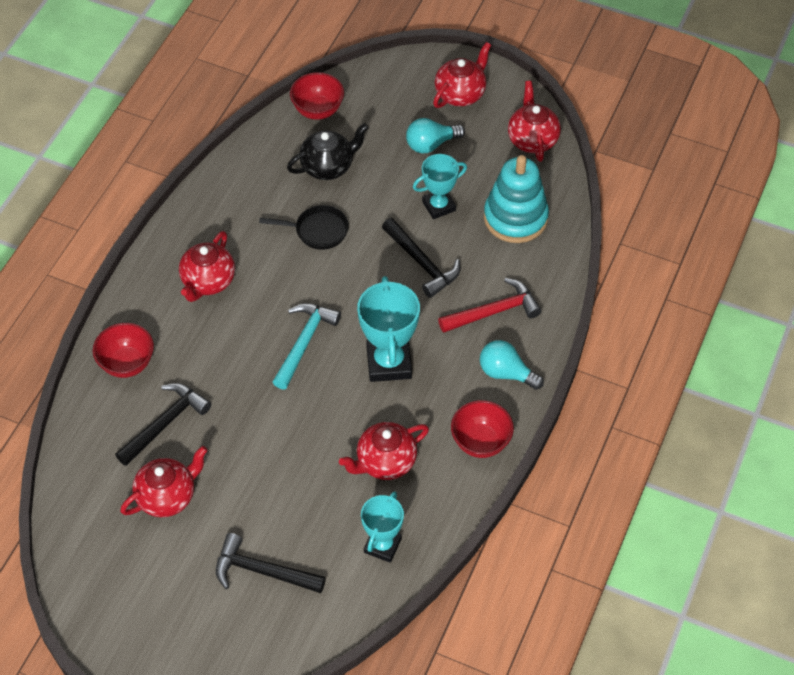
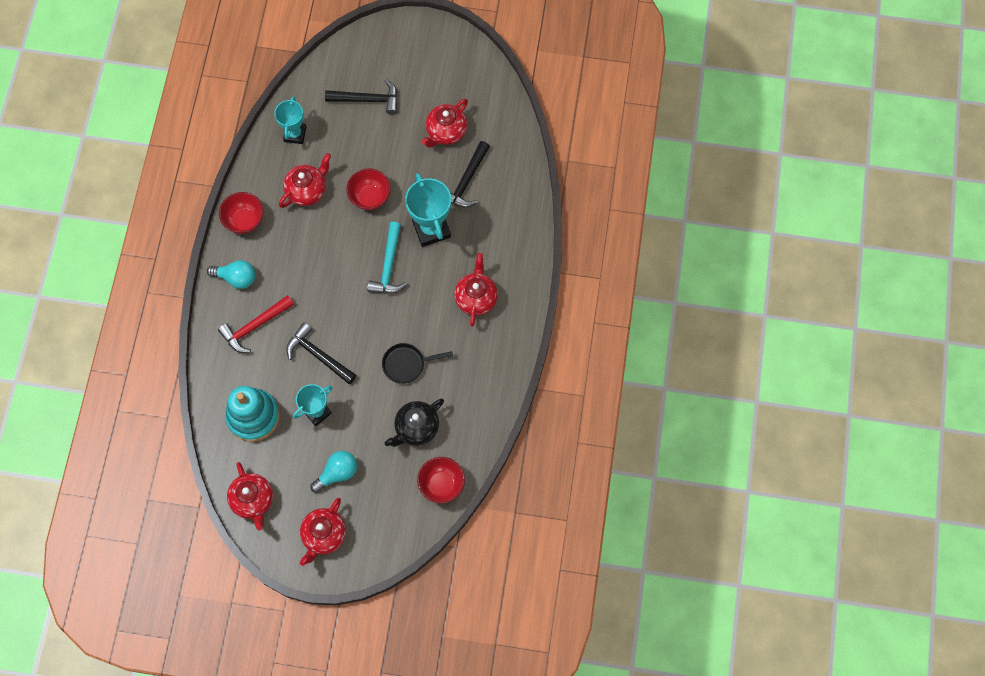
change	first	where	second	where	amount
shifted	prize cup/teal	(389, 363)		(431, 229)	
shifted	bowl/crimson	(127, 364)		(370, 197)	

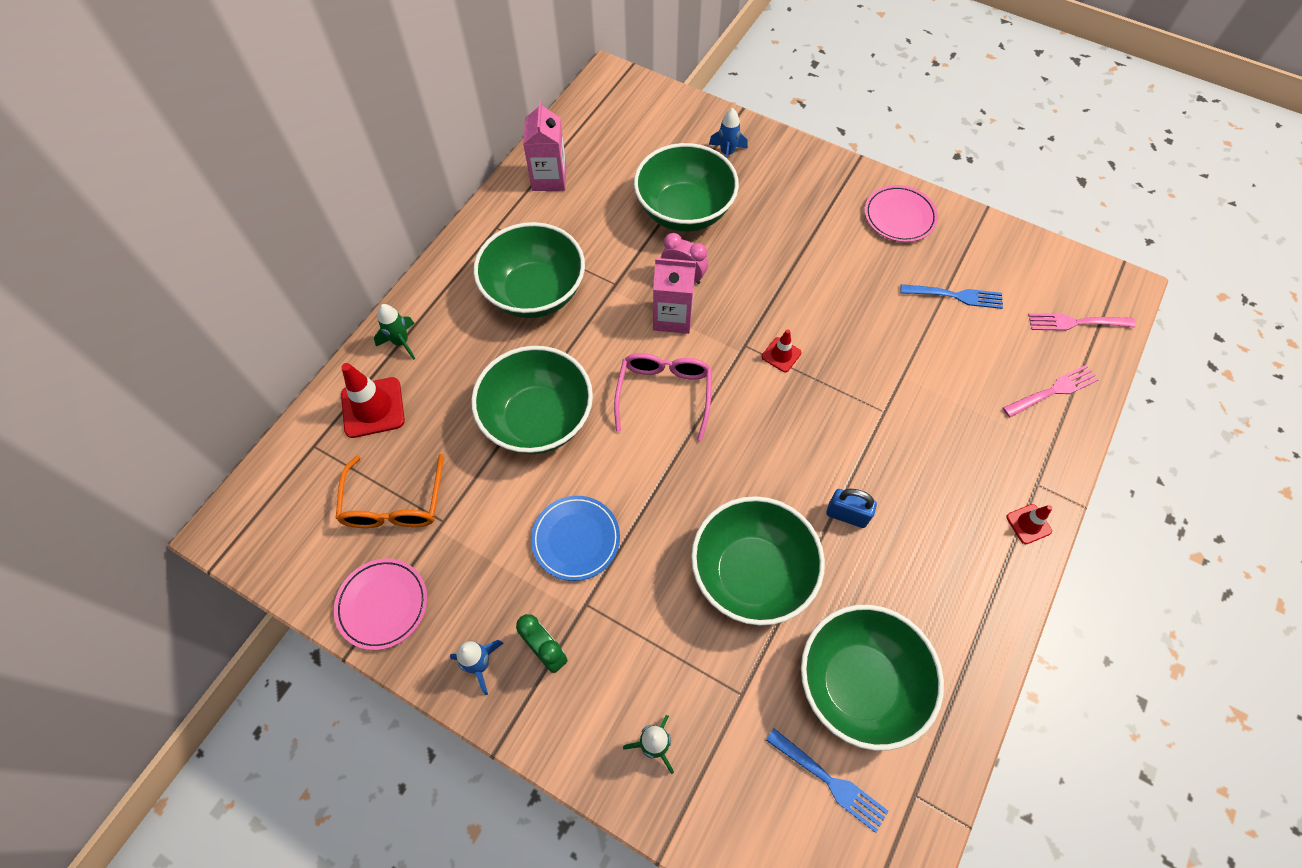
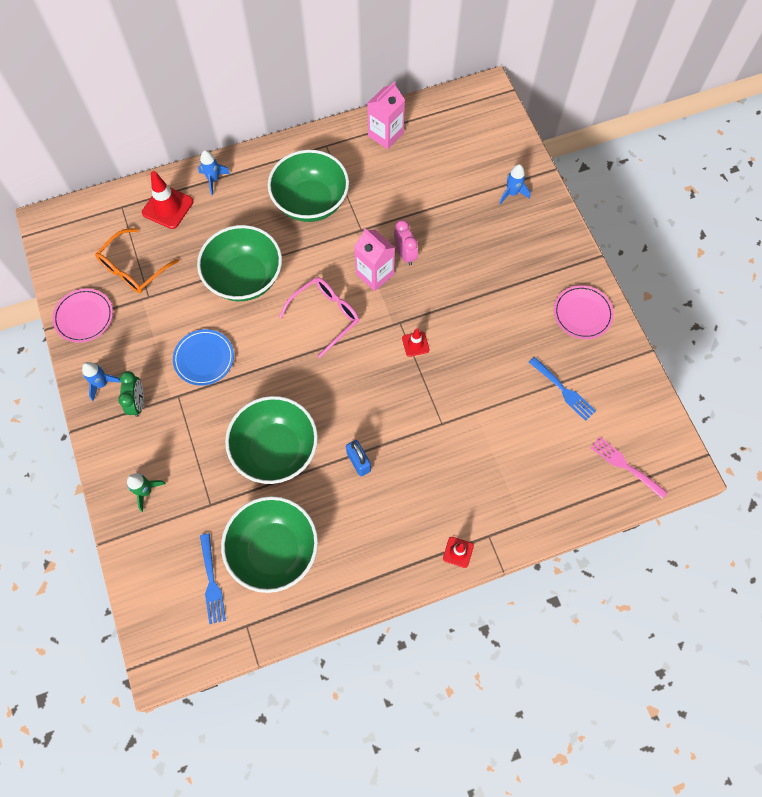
change	first	where	second	where	amount
gone	bowl/green	(684, 211)			
repainted	spaceship/green	(401, 342)	spaceship/royal blue	(213, 180)	
gone	fork/rosy	(1053, 391)			

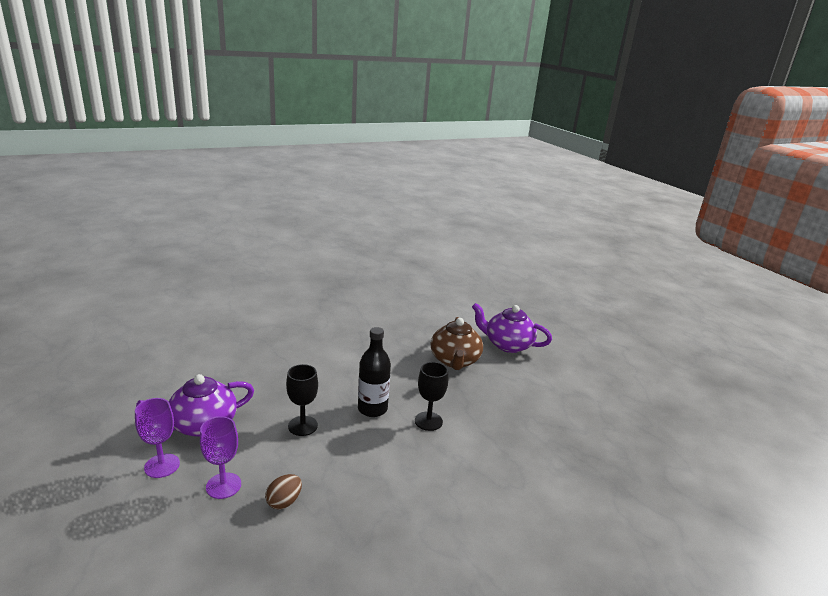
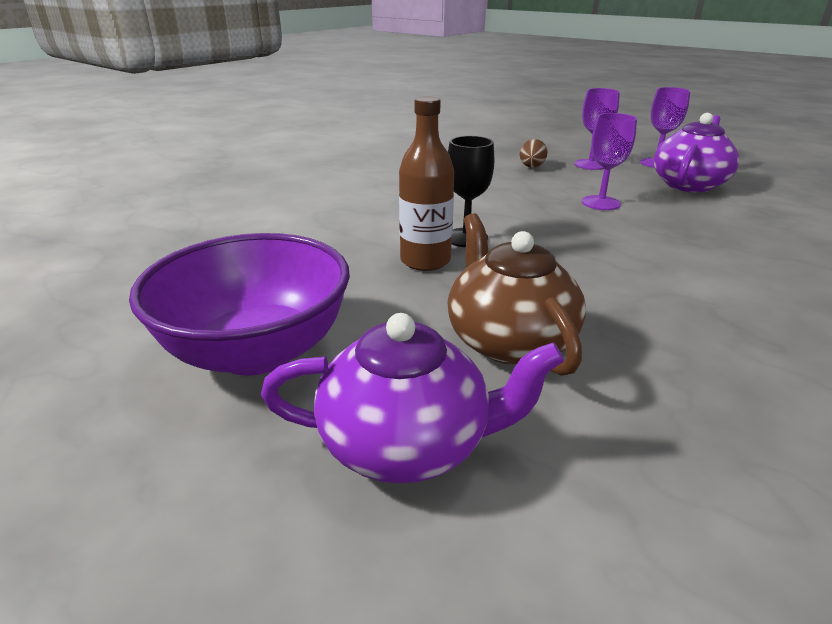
change	first	where	second	where	amount
gone	flask/black	(372, 409)			
repainted	chalice/black	(302, 426)	chalice/royal purple	(601, 203)	
new			flask/dark brown	(425, 261)	
new			bowl/royal purple	(257, 351)	

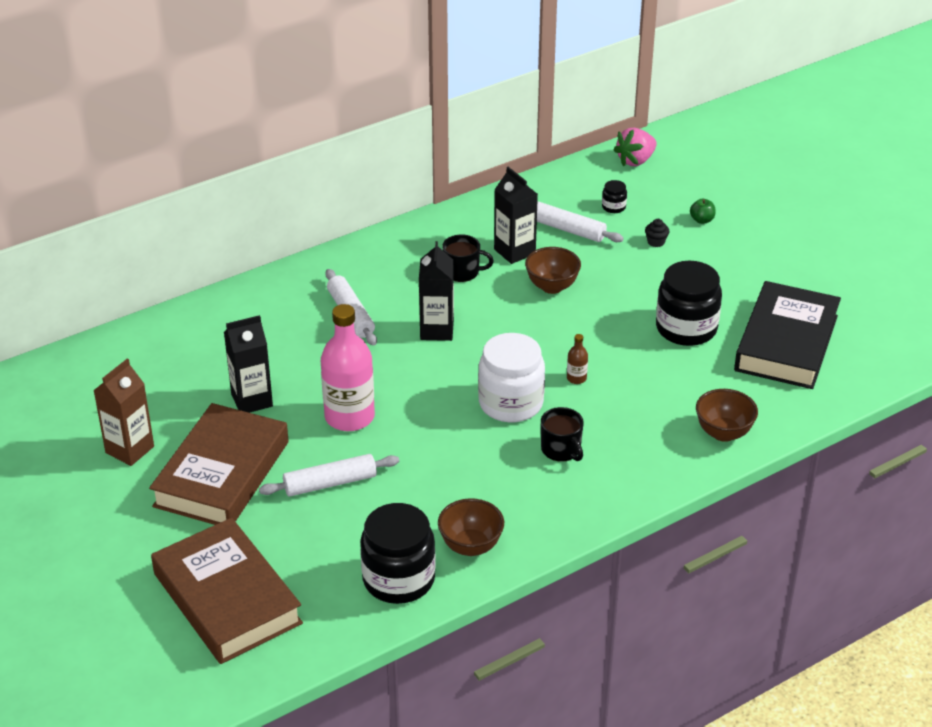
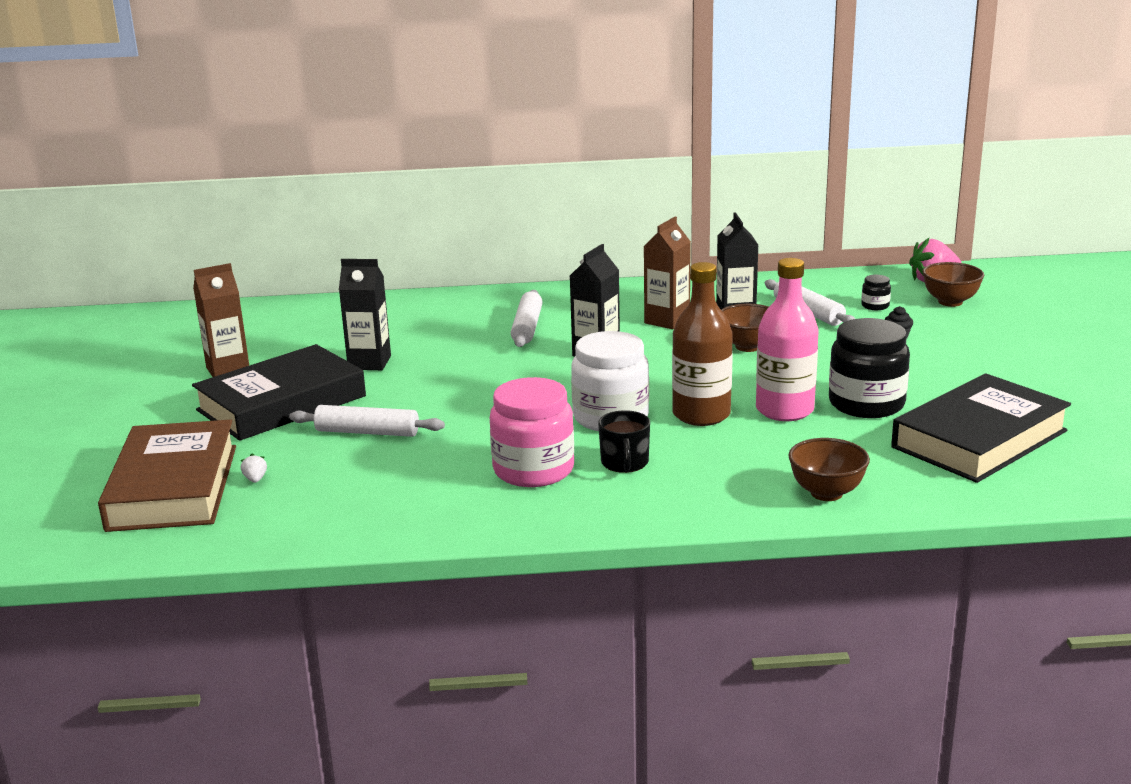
change	first	where	second	where	amount
gone	apple/green	(702, 220)			
swapped	mug/black	(462, 272)	carton/dark brown	(667, 321)	
shifted	flask/rosy	(349, 417)		(784, 410)	
scaled	flask/dark brown	(576, 378)		(701, 414)	x2.43
repainted	book/dark brown	(222, 474)	book/black	(281, 403)	
shifted	bowl/dark brown	(471, 546)		(950, 302)	
gone	preserve jar/black	(398, 579)			
new			preserve jar/rosy	(533, 470)	
new			toy strawberry/pure white	(255, 479)	

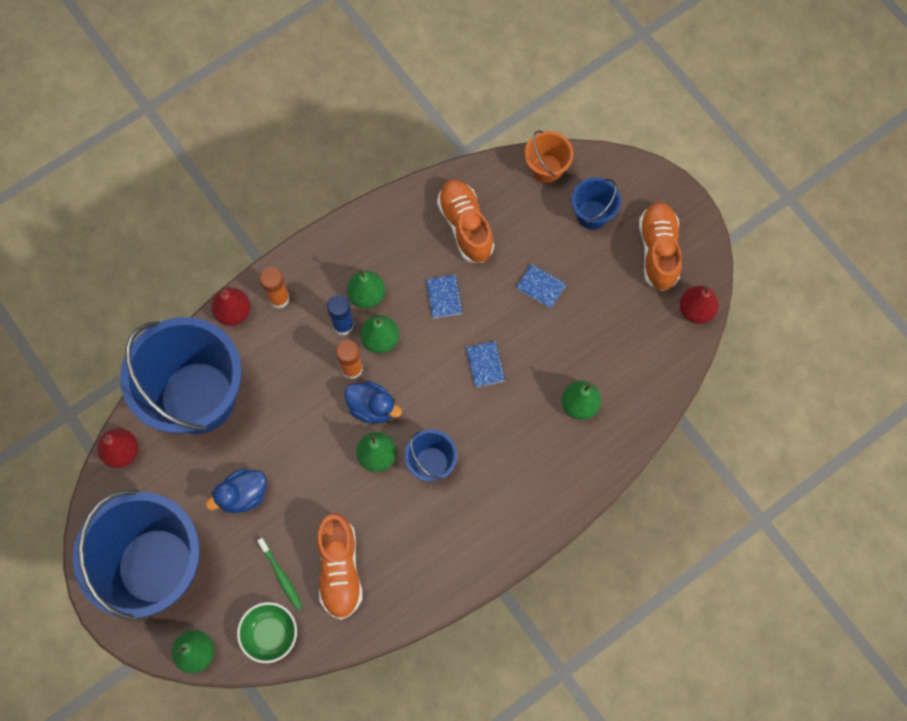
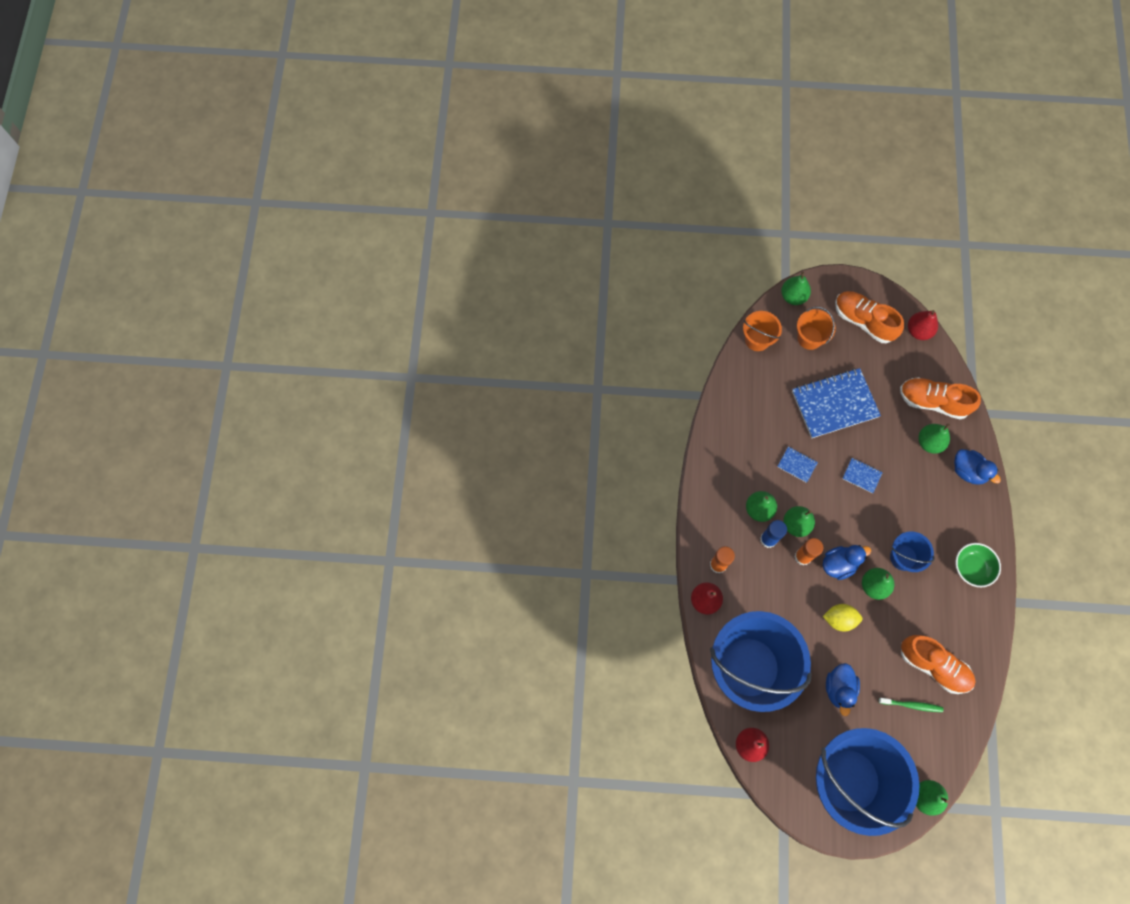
change	first	where	second	where	amount
repainted	pail/royal blue	(592, 214)	pail/bright orange	(809, 338)	
shifted	lace-up shoe/bright orange	(465, 226)		(933, 402)	
scaled	exercise book/royal blue	(541, 286)		(834, 404)	x2.25
shifted	bowl/green	(270, 634)		(971, 568)	
new			toy pear/green	(793, 296)	
new			rubber duck/royal blue	(968, 471)	
new			toy lemon/golden	(839, 619)	

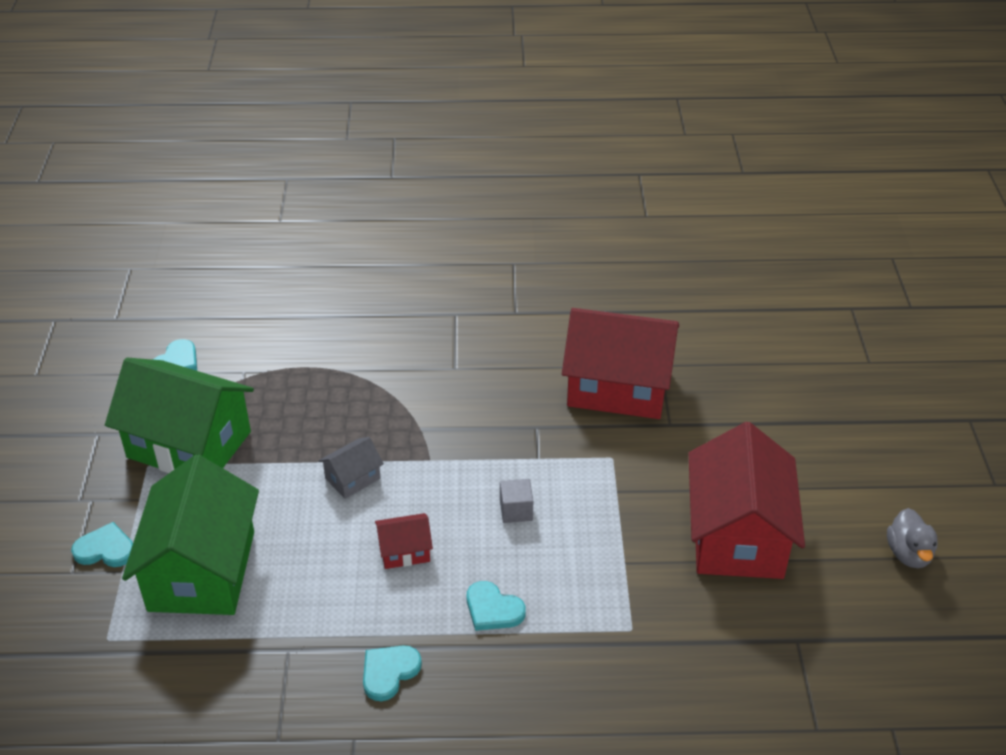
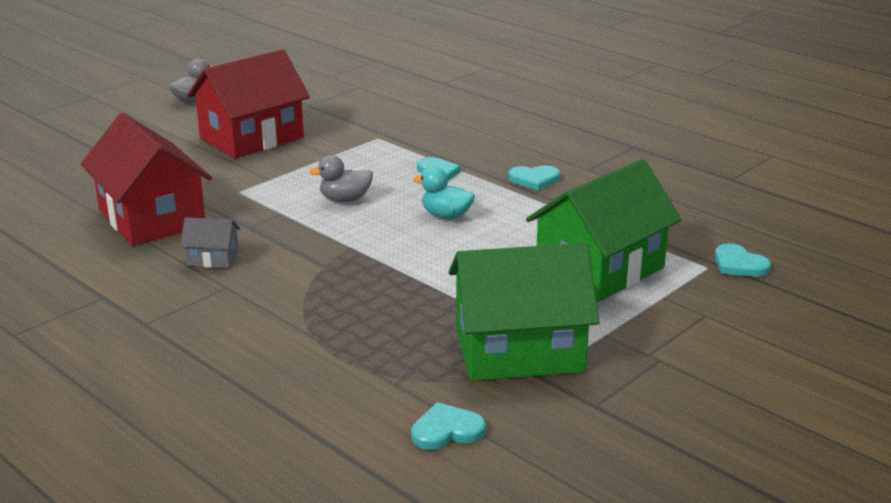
change	first	where	second	where	amount
rotated	cottage/green	(189, 444)		(519, 351)	75 degrees counterclockwise
shifted	cottage/ash-grey	(353, 478)		(213, 258)	
swapped	block/ash-grey	(516, 510)	rubber duck/ash-grey	(345, 199)	
swapped	cottage/crimson	(404, 551)	rubber duck/teal	(446, 216)	
shifted	heart shape/teal	(105, 549)		(739, 264)	

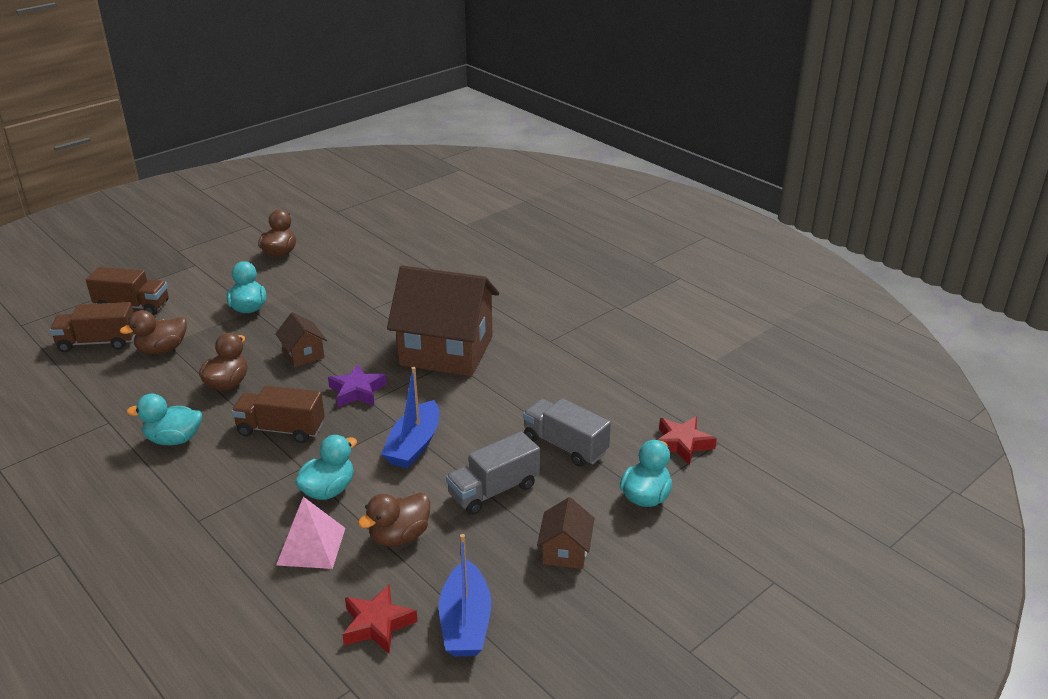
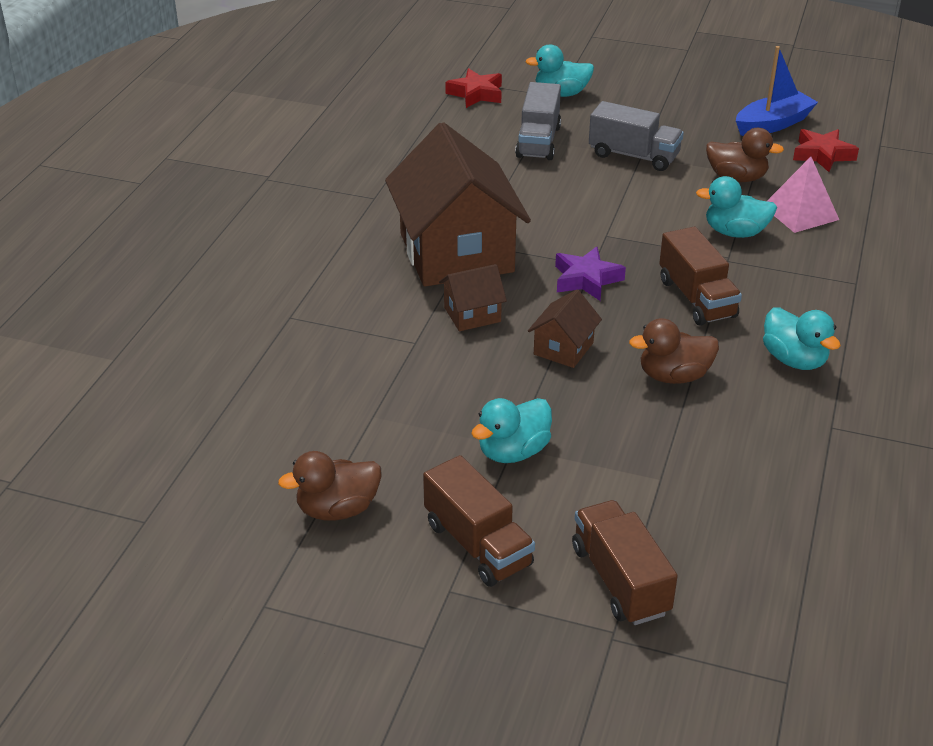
change	first	where	second	where	amount
shifted	lorry/dark brown	(98, 342)		(478, 544)	
gone	rubber duck/dark brown	(162, 349)			
gone	boat/royal blue	(414, 445)			
shifted	cottage/dark brown	(565, 551)		(472, 314)	

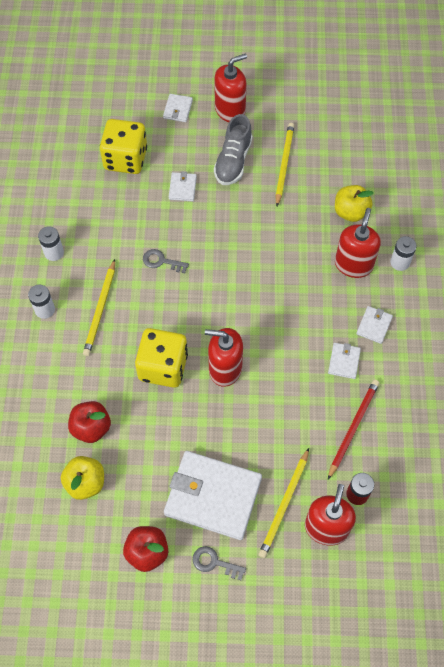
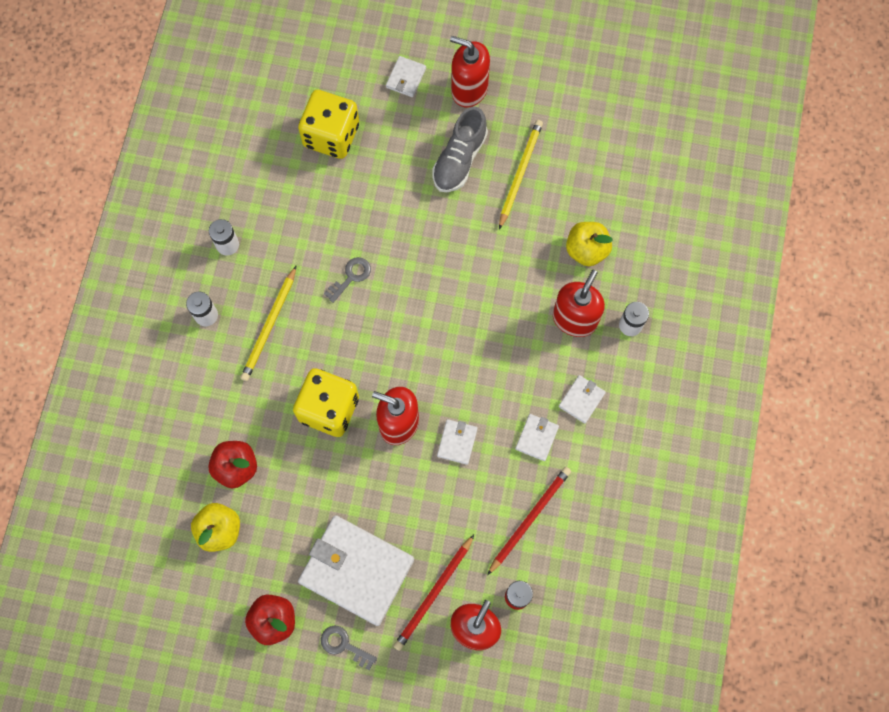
change	first	where	second	where	amount
rotated	soap dispenser/crimson	(230, 110)		(469, 89)	135 degrees counterclockwise
shifted	card wallet/pure white	(182, 188)		(457, 442)	
rotated	door key/ash-grey	(162, 261)		(350, 277)	105 degrees clockwise
repainted	lead pencil/golden	(284, 504)	lead pencil/crimson	(434, 593)	

